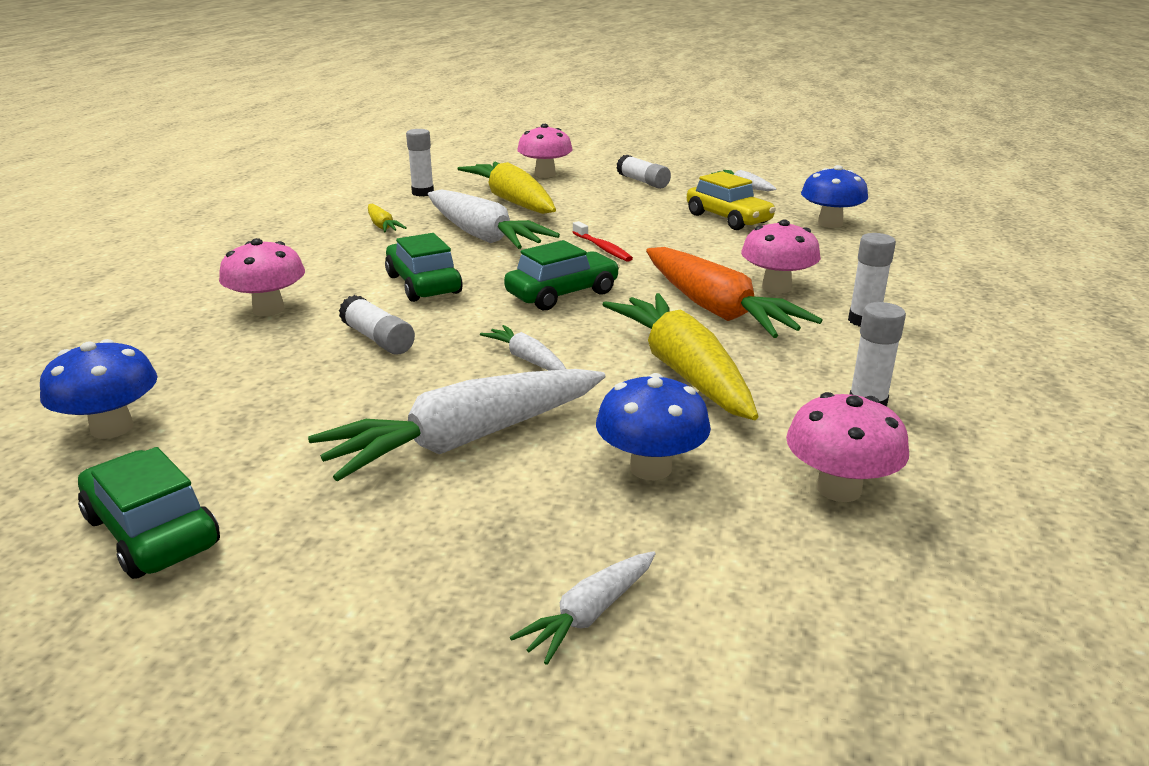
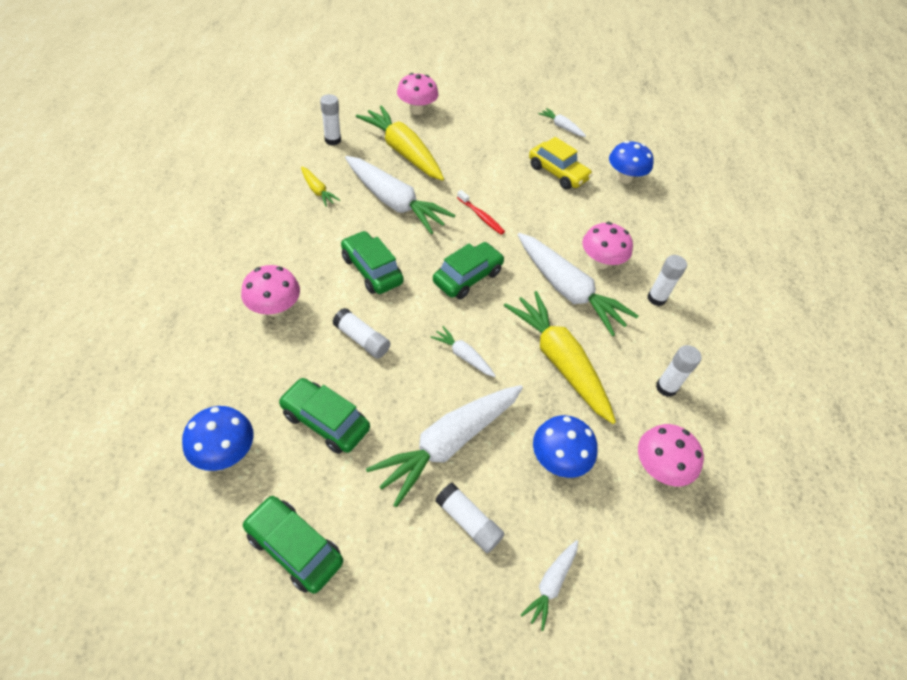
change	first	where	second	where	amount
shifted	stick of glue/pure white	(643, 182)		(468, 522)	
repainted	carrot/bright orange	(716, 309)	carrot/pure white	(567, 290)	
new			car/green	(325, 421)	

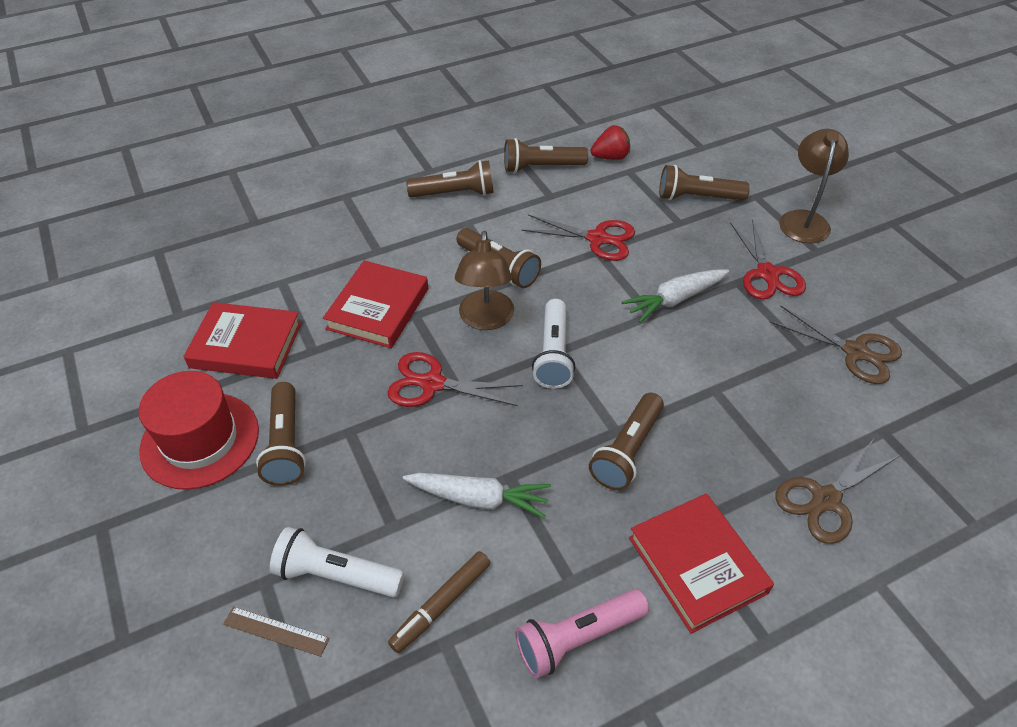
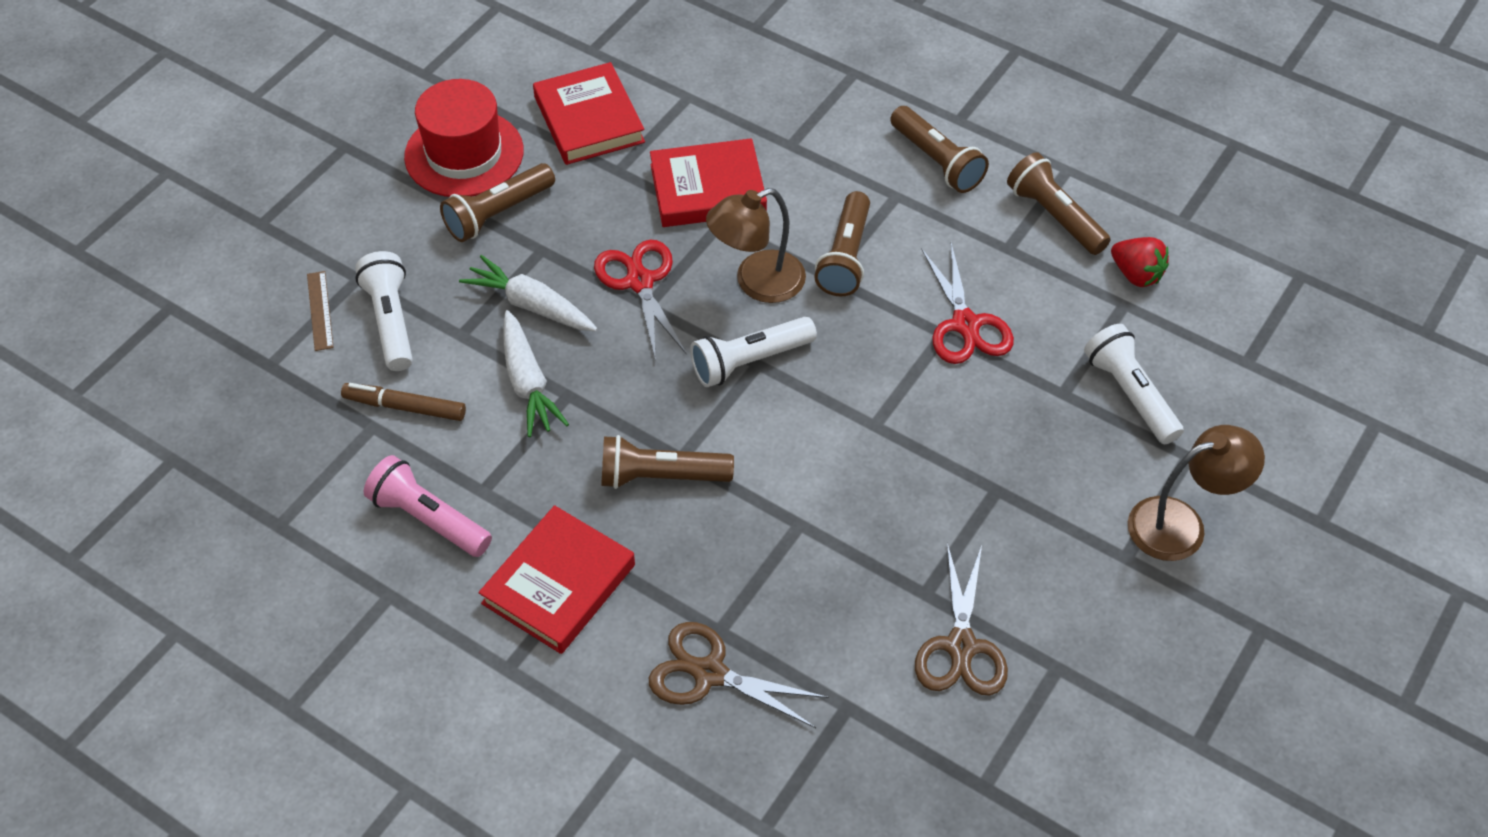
change	first	where	second	where	amount
repainted	torch/dark brown	(697, 197)	torch/pure white	(1130, 394)	
gone	scissors/crimson	(767, 274)			
shifted	carrot/pure white	(674, 300)		(531, 305)	

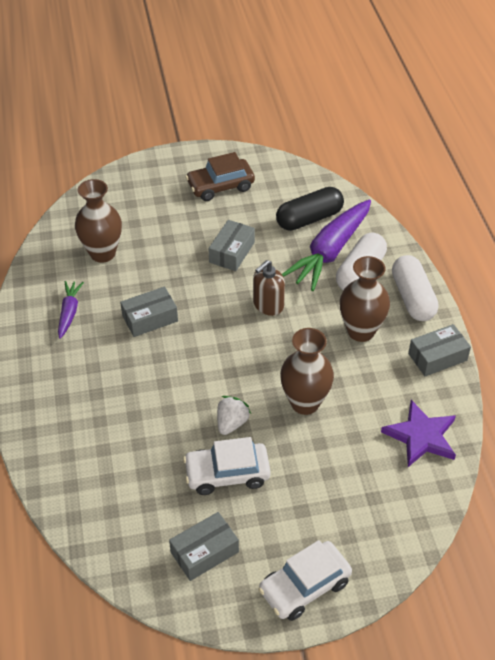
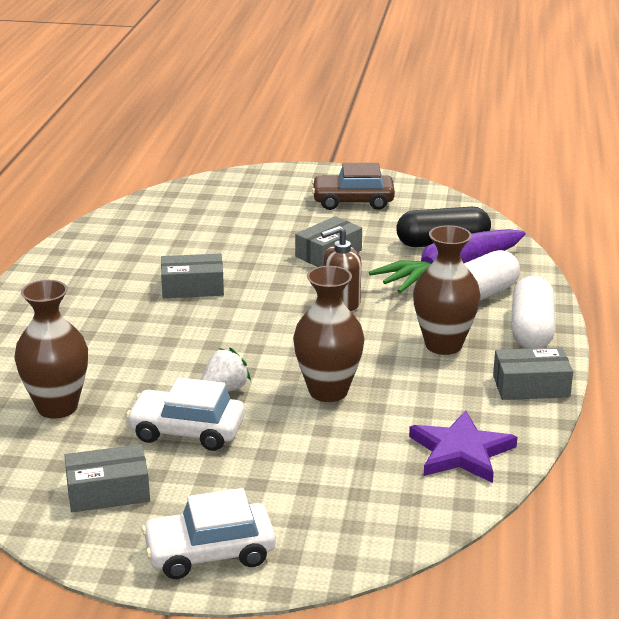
change	first	where	second	where	amount
shifted	vase/dark brown	(102, 253)		(57, 407)	
gone	carrot/royal purple	(69, 312)			

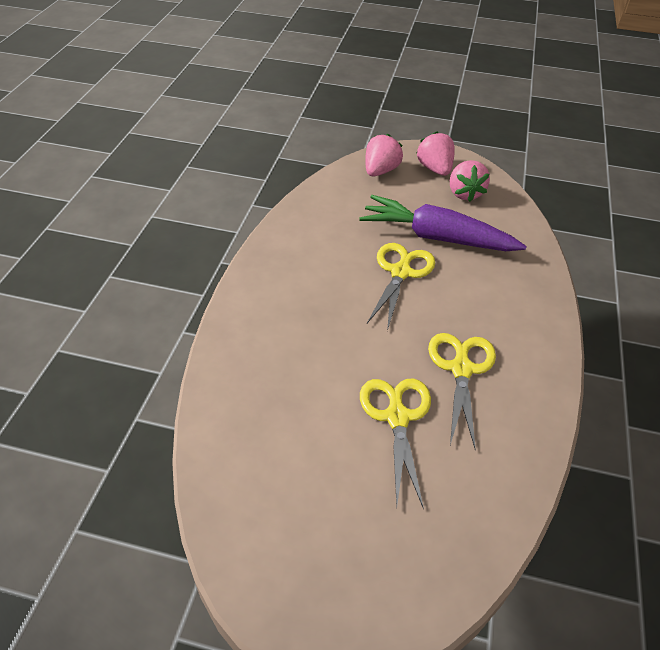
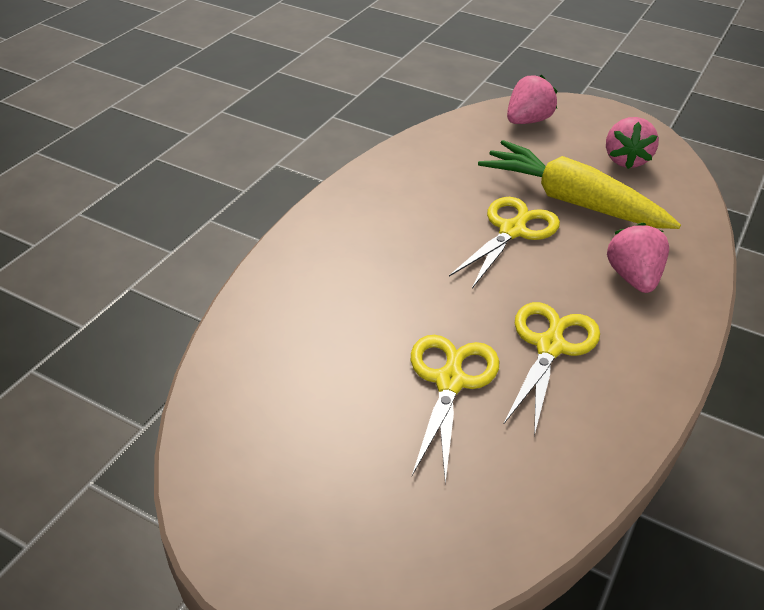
change	first	where	second	where	amount
shifted	toy strawberry/rosy	(435, 169)		(633, 277)	
repainted	carrot/royal purple	(436, 237)	carrot/golden	(571, 201)	

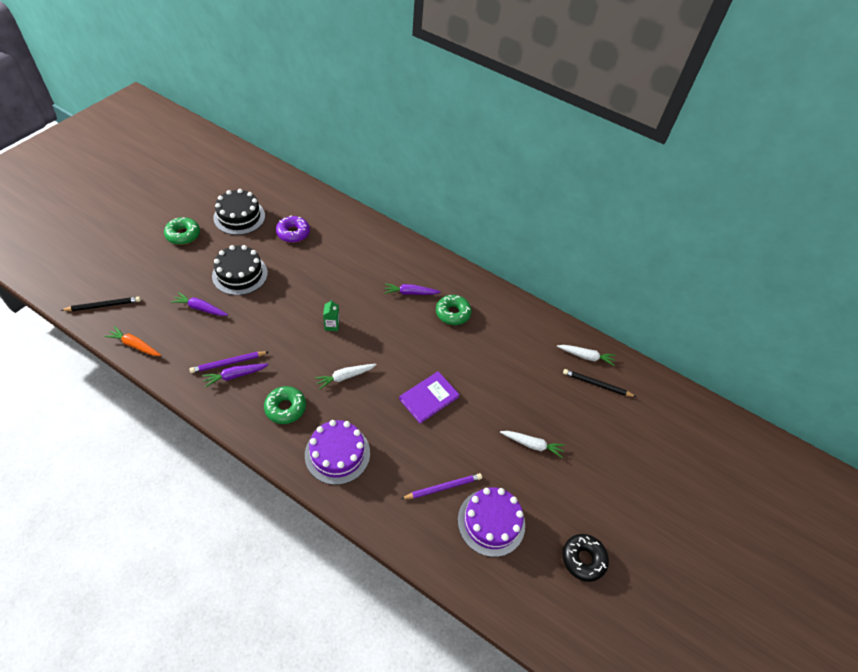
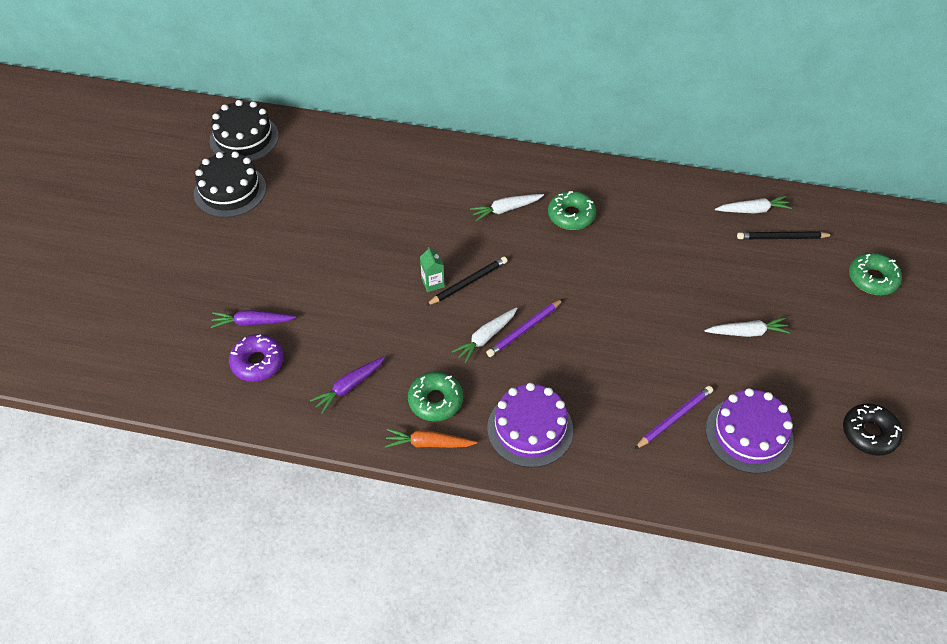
change	first	where	second	where	amount
shifted	doughnut/royal purple	(293, 233)		(257, 362)	
shifted	doughnut/green	(183, 235)		(872, 279)	
shifted	gateau/black	(240, 274)		(244, 138)	
repainted	carrot/royal purple	(410, 293)	carrot/pure white	(506, 209)	
shifted	lead pencil/black	(103, 305)		(468, 283)	
shifted	carrot/bright orange	(135, 345)		(428, 443)	
shifted	lead pencil/royal purple	(228, 363)		(524, 330)	
gone	book/royal purple	(429, 398)			

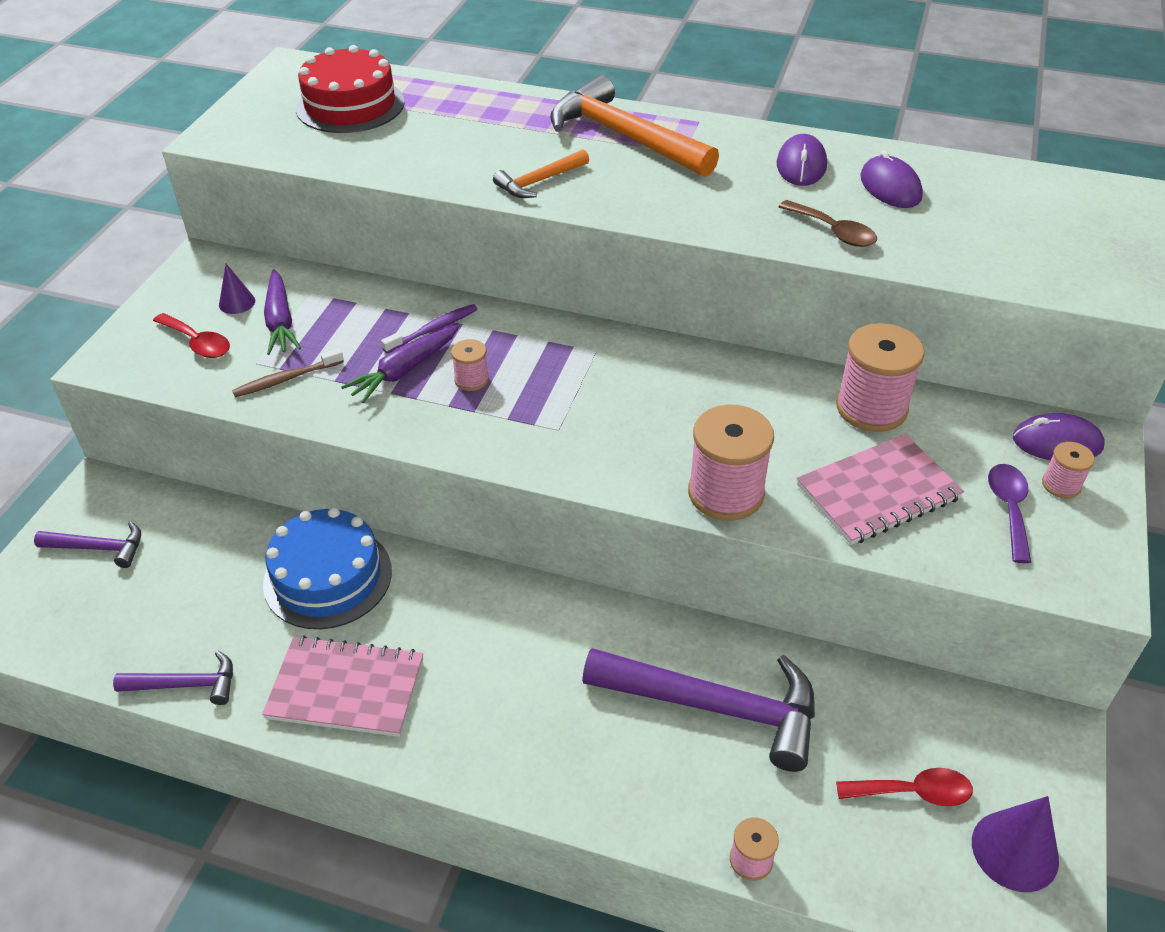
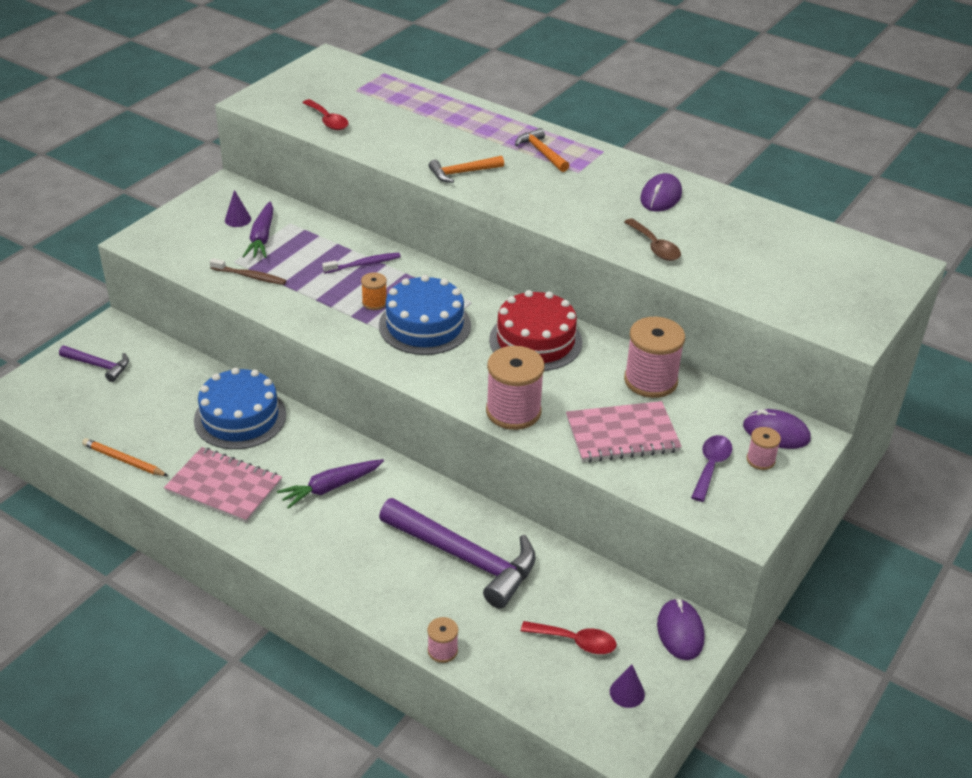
change	first	where	second	where	amount
shifted	gateau/crimson	(350, 105)		(535, 341)	
scaled	claw hammer/bright orange	(624, 137)		(541, 152)	x0.51
shifted	mouse/royal purple	(890, 187)		(680, 632)	
shifted	spoon/crimson	(198, 343)		(328, 121)	
shifted	carrot/royal purple	(404, 370)		(331, 487)	
repainted	reel of thread/rosy	(471, 380)	reel of thread/bright orange	(374, 302)	
rotated	dental brush/dark brown	(286, 379)		(250, 276)	150 degrees counterclockwise
swapped	claw hammer/royal purple	(186, 685)	lead pencil/bright orange	(123, 460)	
scaled	cone/royal purple	(1015, 850)		(627, 692)	x0.58
new			gateau/royal blue	(425, 325)	

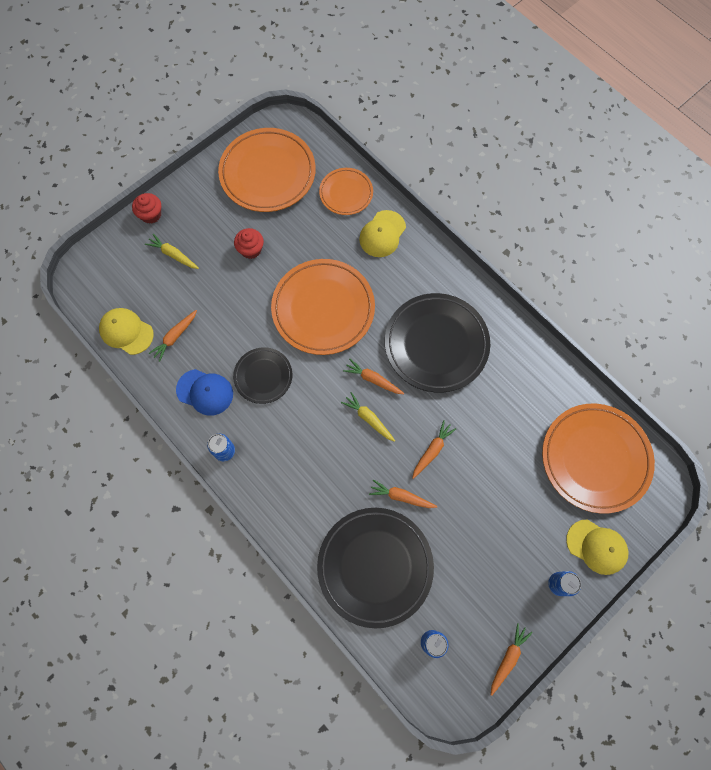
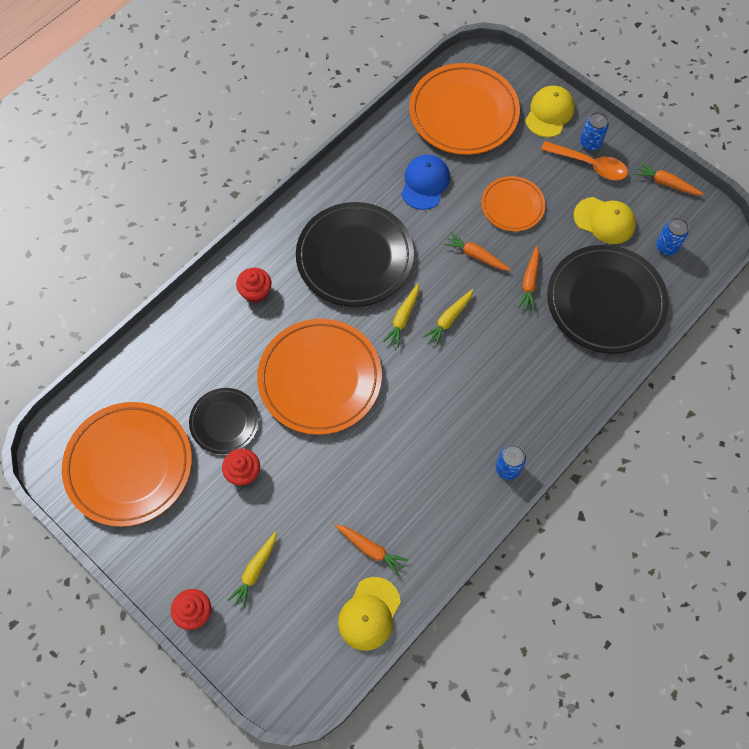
change	first	where	second	where	amount
shifted	plate/bright orange	(346, 193)		(512, 206)	
shifted	baseball cap/golden	(382, 234)		(604, 220)	
shifted	plate/black	(263, 376)		(225, 422)	
repainted	carrot/bright orange	(373, 379)	carrot/golden	(403, 318)	
shifted	baseball cap/royal blue	(205, 392)		(425, 183)	
new			spoon/bright orange	(590, 165)	
new			muffin/crimson	(256, 292)	

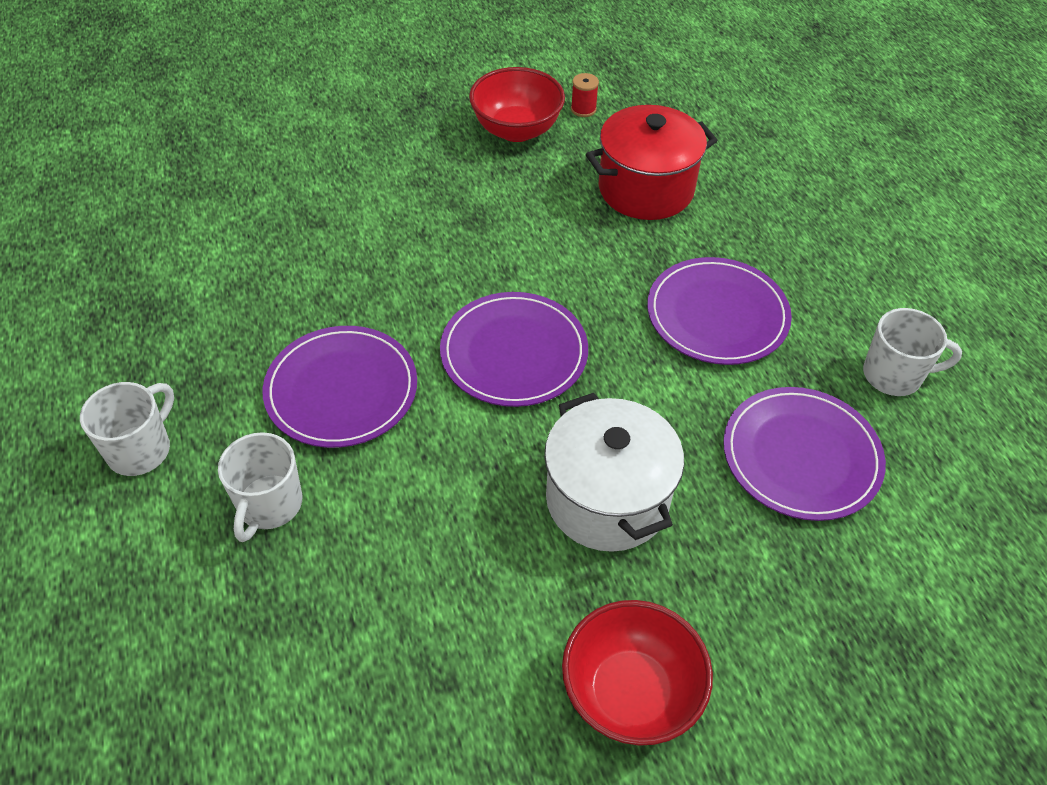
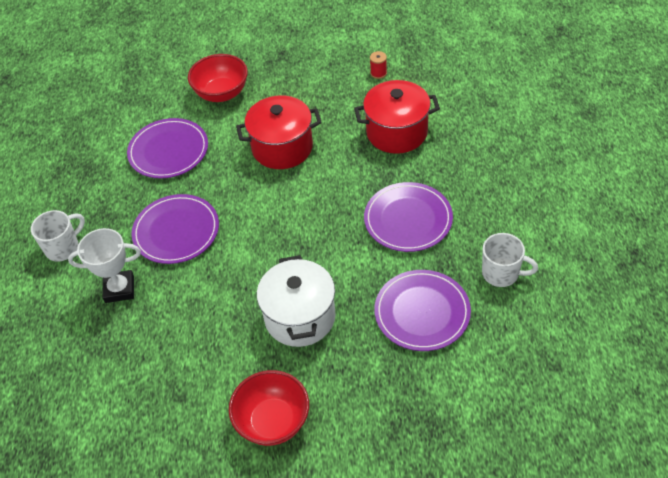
change	first	where	second	where	amount
shifted	bowl/crimson	(516, 130)		(221, 93)	
shifted	plate/royal purple	(514, 353)		(168, 151)	
swapped	mug/pure white	(269, 505)	prize cup/pure white	(119, 289)	
new			stockpot/crimson	(282, 147)	

